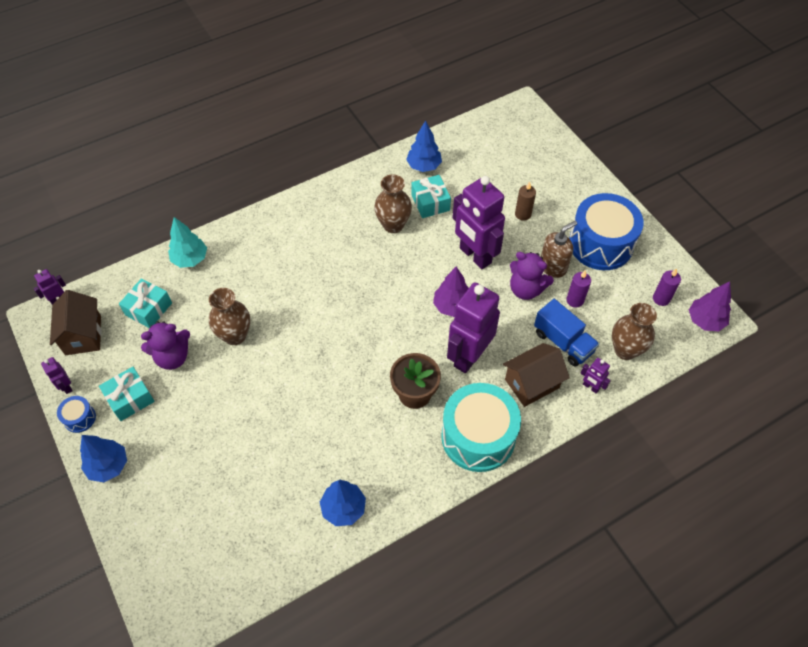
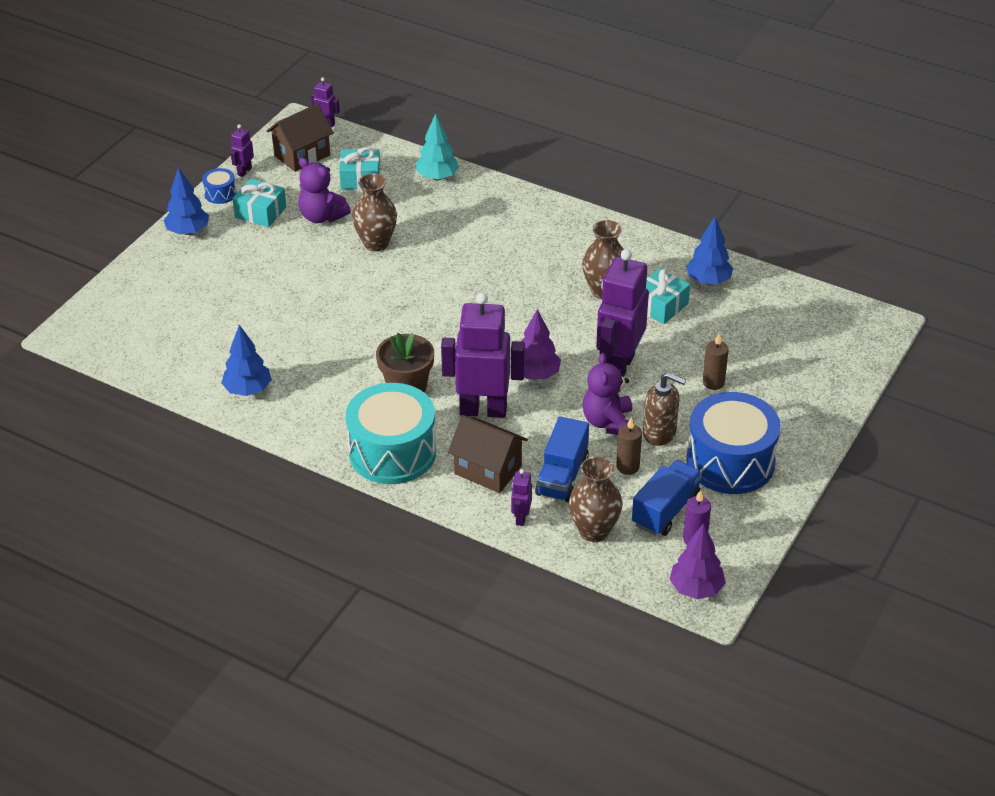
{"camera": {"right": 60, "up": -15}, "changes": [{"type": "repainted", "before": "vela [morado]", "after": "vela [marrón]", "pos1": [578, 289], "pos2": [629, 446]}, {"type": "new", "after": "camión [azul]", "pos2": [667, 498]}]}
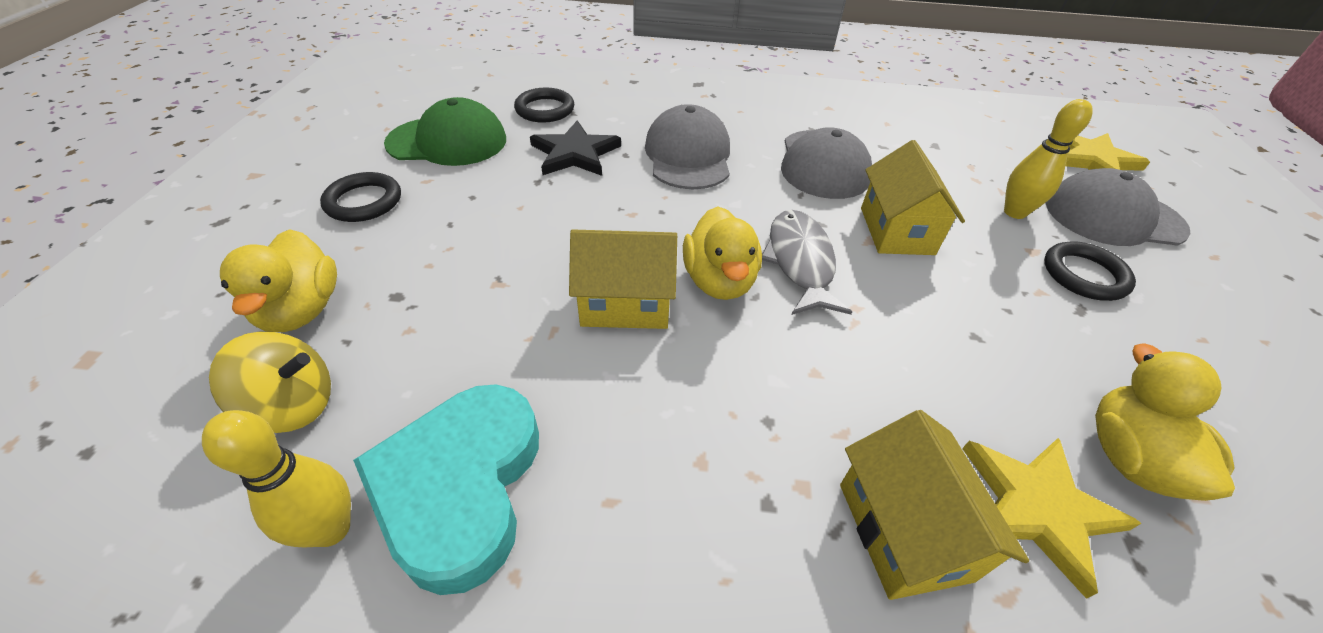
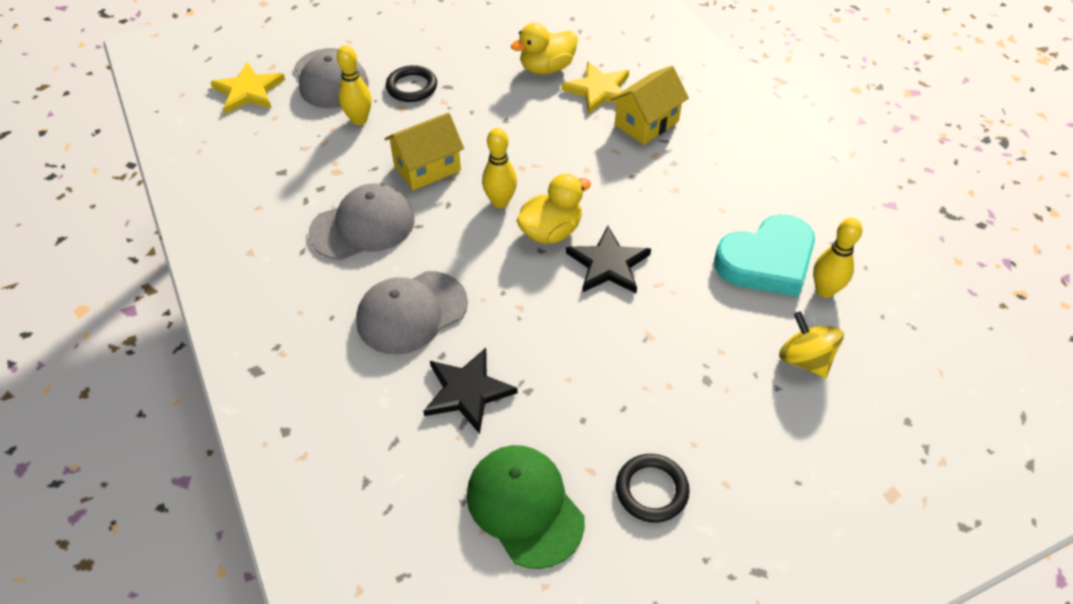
{"camera": {"right": -120, "up": 5}, "changes": [{"type": "swapped", "before": "pez [gris]", "after": "bolo [amarillo]", "pos1": [807, 262], "pos2": [499, 168]}, {"type": "swapped", "before": "casa [amarillo]", "after": "estrella [negro]", "pos1": [623, 279], "pos2": [608, 259]}, {"type": "gone", "before": "pato [amarillo]", "pos1": [278, 280]}, {"type": "gone", "before": "anillo [negro]", "pos1": [544, 105]}]}
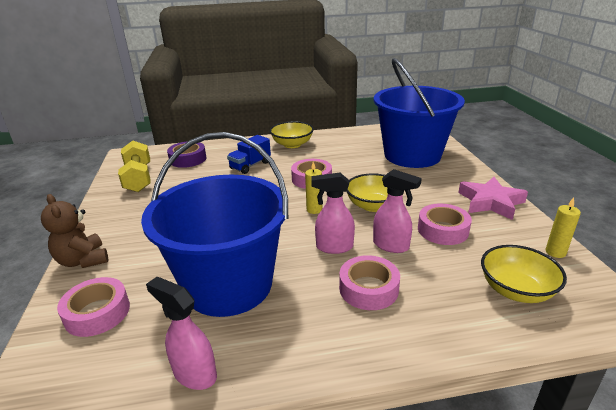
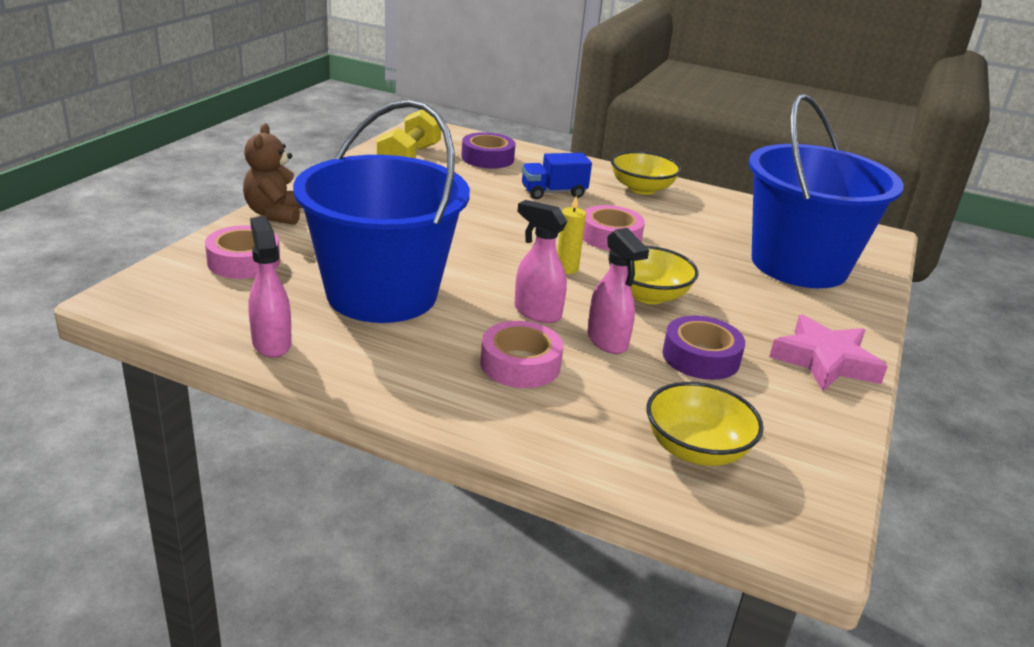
{"camera": {"right": 30, "up": 0}, "changes": [{"type": "repainted", "before": "cinta adhesiva [rosa]", "after": "cinta adhesiva [morado]", "pos1": [445, 224], "pos2": [703, 348]}, {"type": "gone", "before": "vela [amarillo]", "pos1": [563, 227]}]}
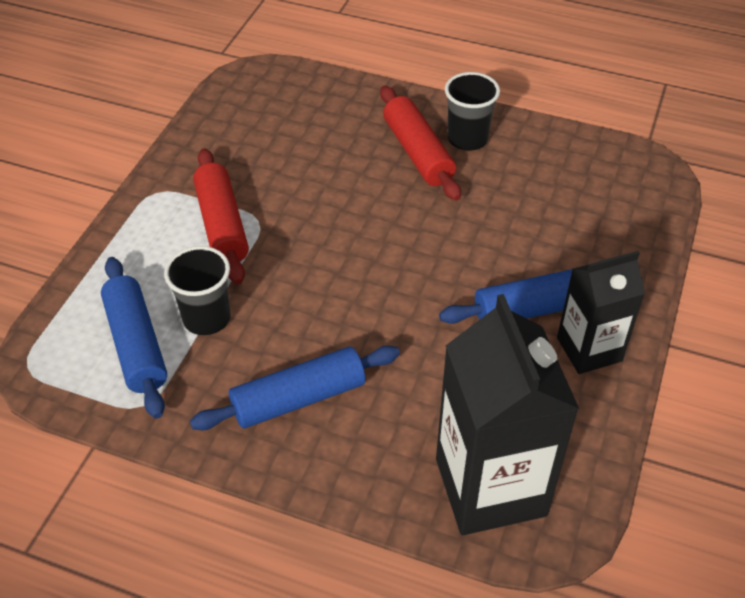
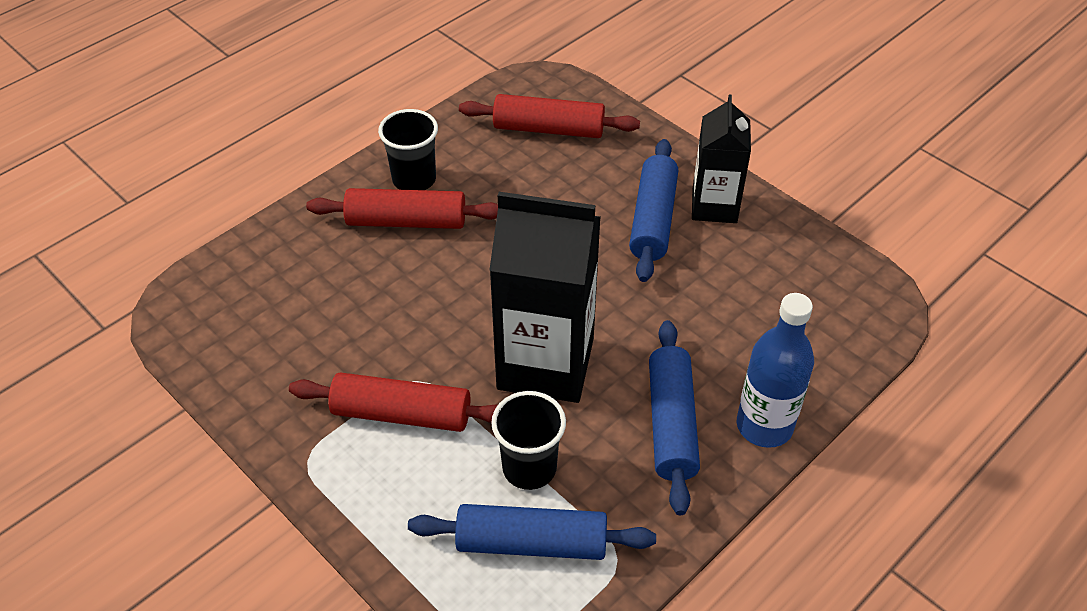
{"camera": {"right": -65, "up": 0}, "changes": [{"type": "new", "after": "rodillo [rojo]", "pos2": [549, 116]}, {"type": "shifted", "before": "cartón de leche [negro]", "pos1": [507, 414], "pos2": [545, 297]}, {"type": "new", "after": "botella [azul]", "pos2": [775, 370]}]}
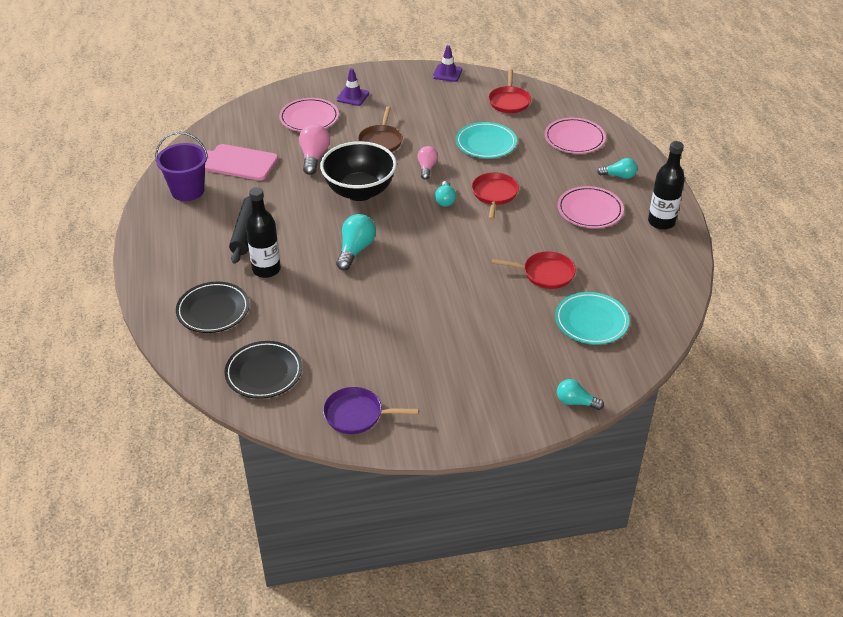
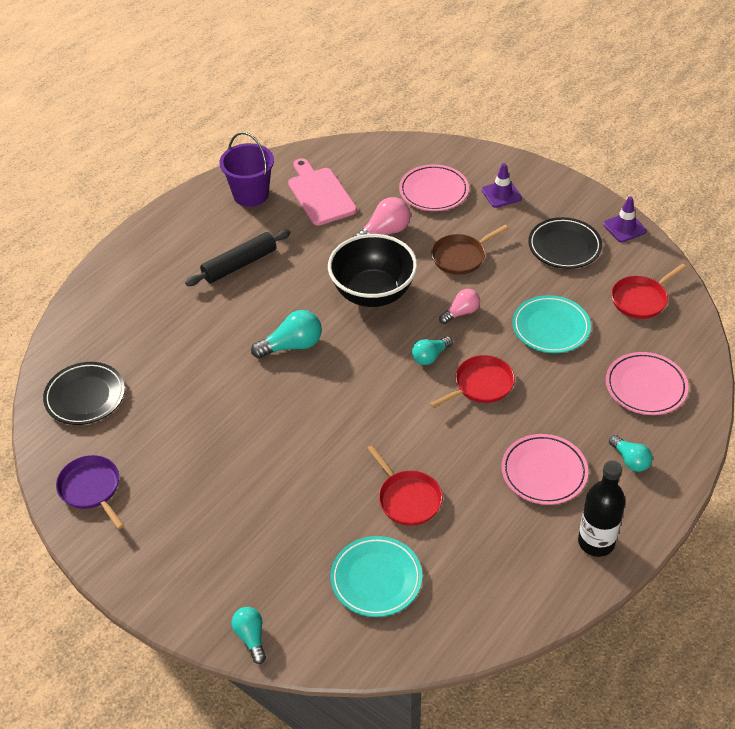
{"camera": {"right": 50, "up": 5}, "changes": [{"type": "shifted", "before": "plato [negro]", "pos1": [212, 307], "pos2": [565, 243]}, {"type": "gone", "before": "botella [negro]", "pos1": [263, 232]}]}
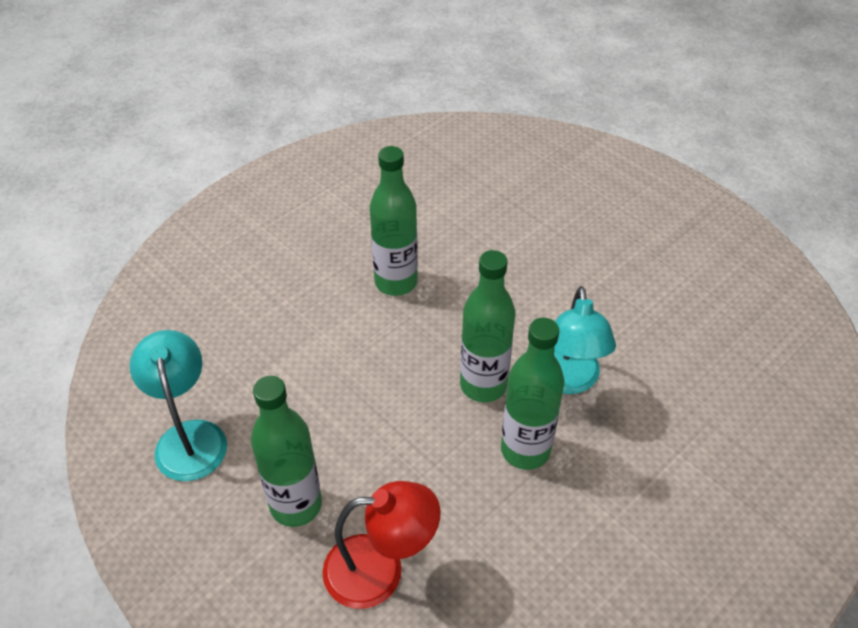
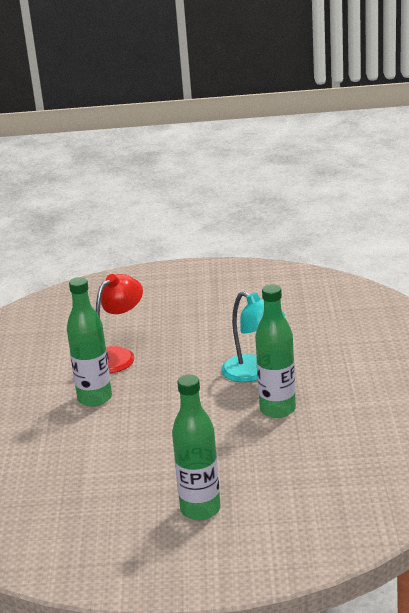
{"camera": {"right": -45, "up": -20}, "changes": [{"type": "shifted", "before": "lámpara [rojo]", "pos1": [381, 545], "pos2": [119, 323]}, {"type": "gone", "before": "lámpara [turquesa]", "pos1": [178, 405]}, {"type": "gone", "before": "botella [verde]", "pos1": [488, 326]}]}
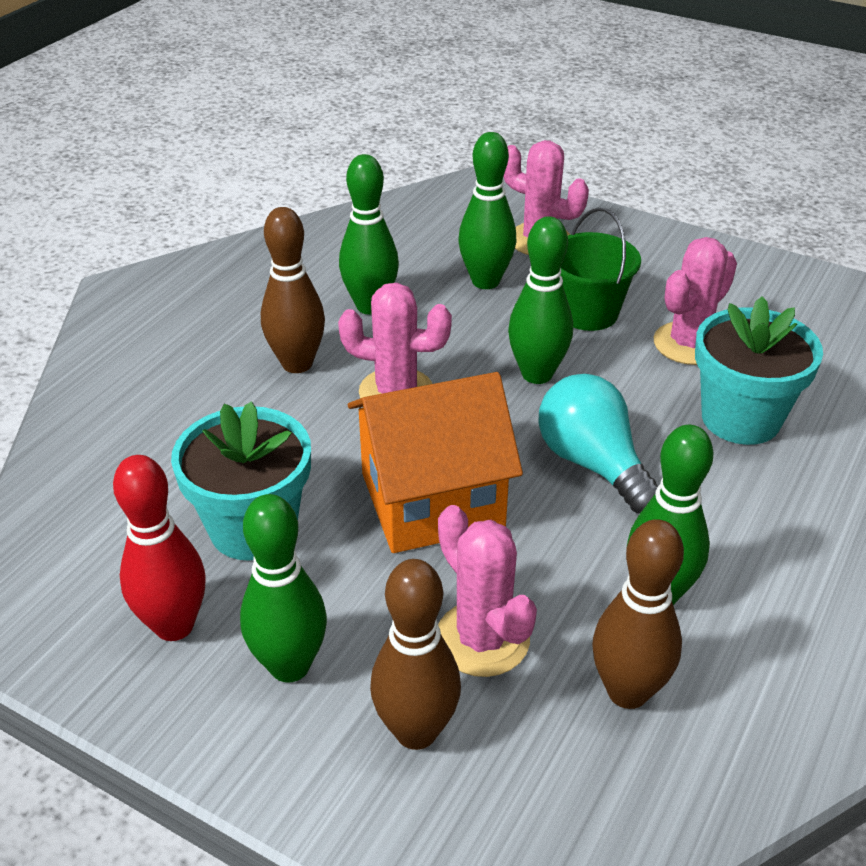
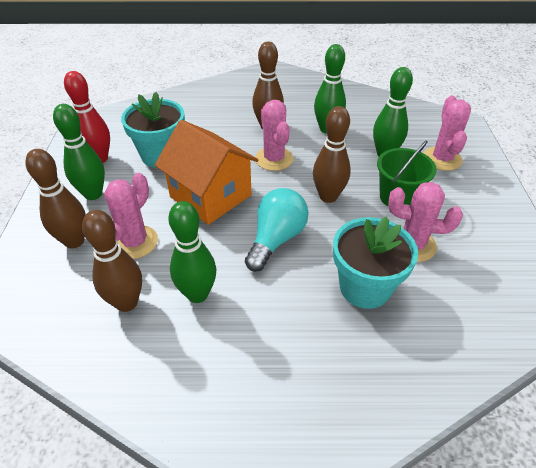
{"camera": {"right": 60, "up": 5}, "changes": [{"type": "repainted", "before": "bolo [verde]", "after": "bolo [marrón]", "pos1": [540, 300], "pos2": [332, 154]}]}
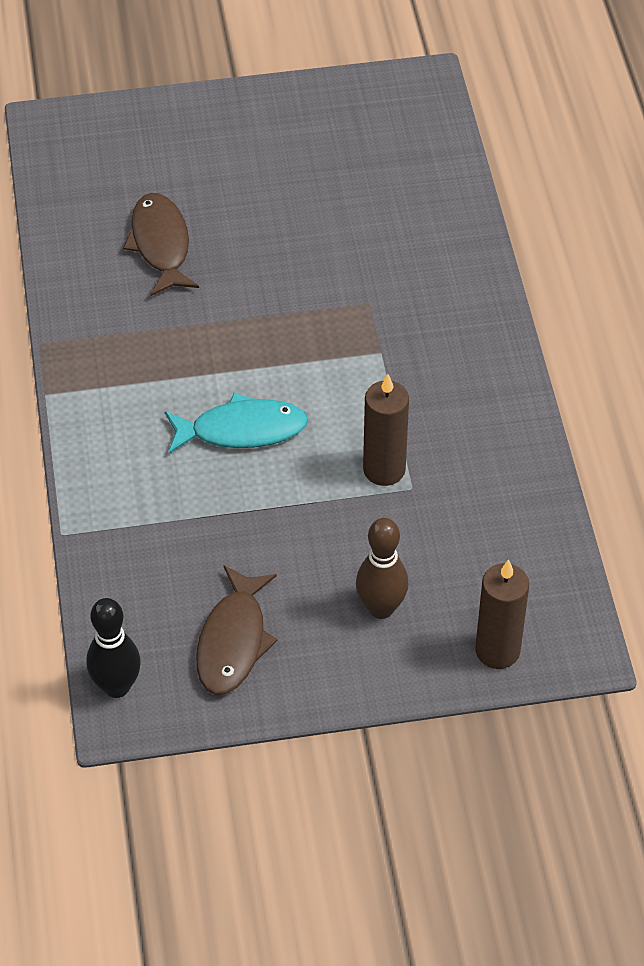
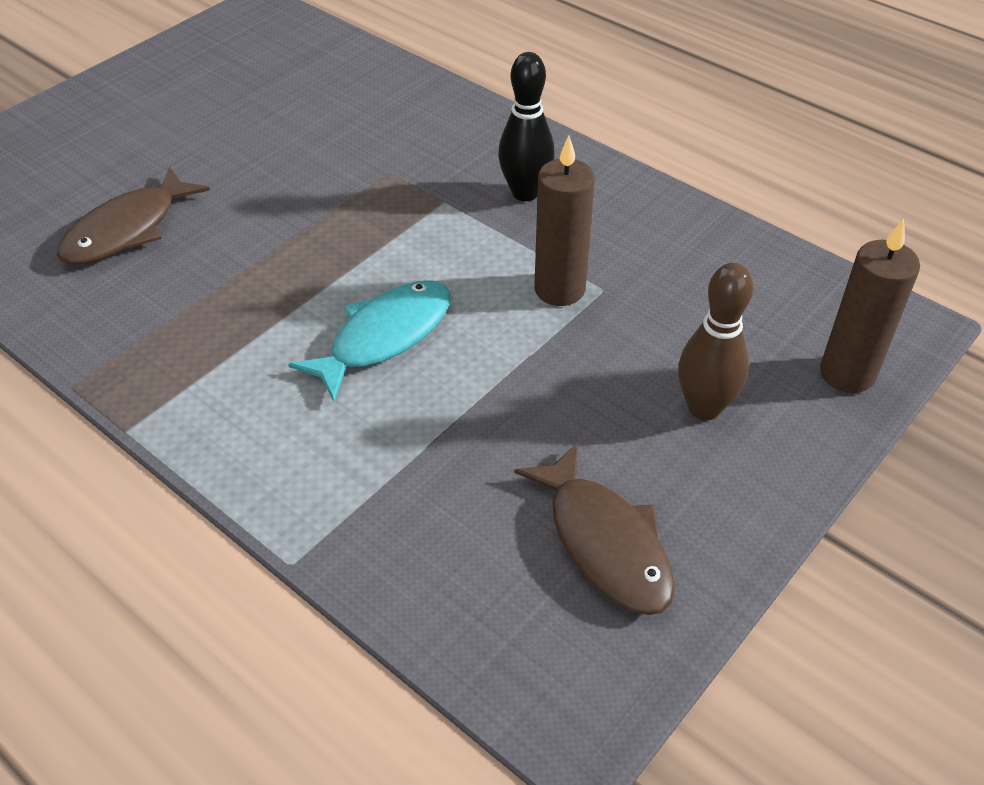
{"camera": {"right": -40, "up": -5}, "changes": [{"type": "rotated", "before": "pez [marrón]", "pos1": [161, 244], "pos2": [133, 215], "turn": -90}, {"type": "shifted", "before": "bolo [negro]", "pos1": [113, 648], "pos2": [526, 126]}]}
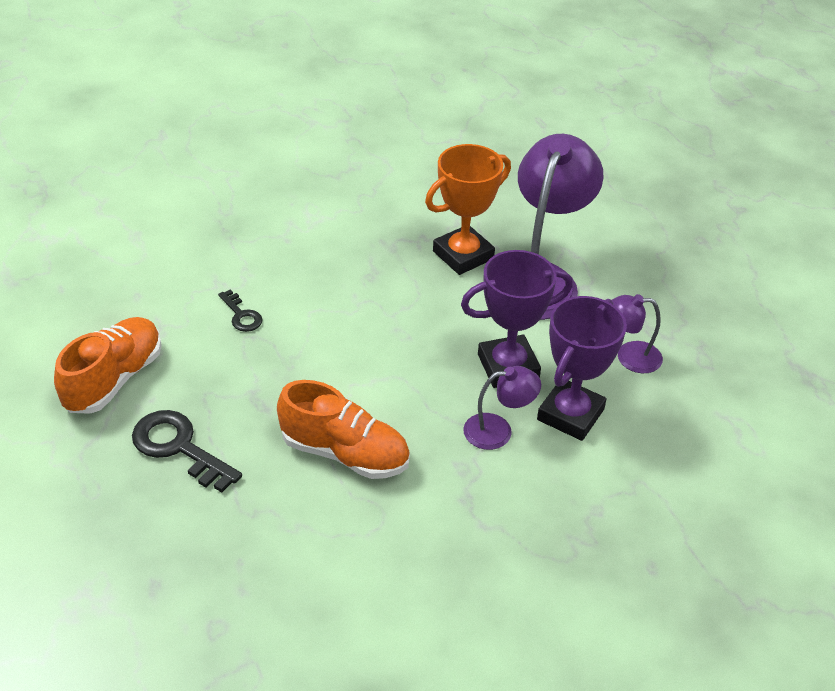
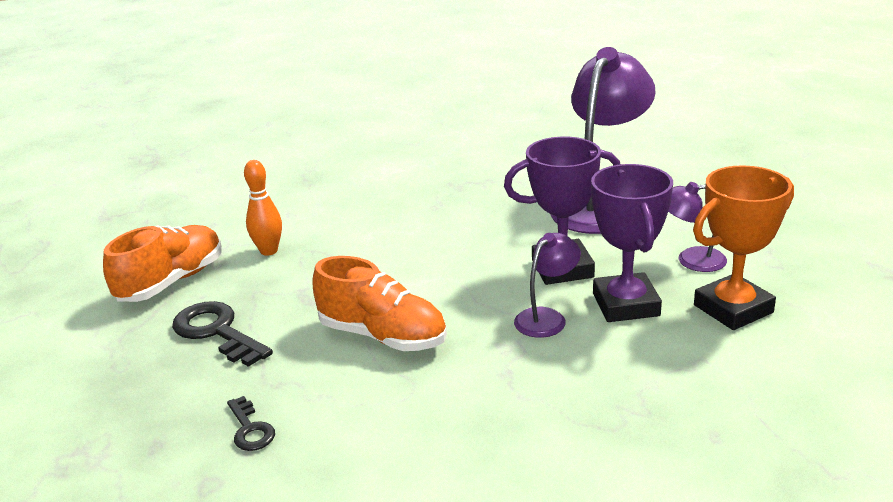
{"camera": {"right": 10, "up": -15}, "changes": [{"type": "shifted", "before": "llave [negro]", "pos1": [240, 311], "pos2": [251, 423]}, {"type": "new", "after": "bolo [naranja]", "pos2": [263, 208]}, {"type": "rotated", "before": "lámpara [morado]", "pos1": [502, 408], "pos2": [547, 285], "turn": -45}, {"type": "rotated", "before": "trofeo [morado]", "pos1": [582, 368], "pos2": [632, 243], "turn": -45}, {"type": "shifted", "before": "trofeo [naranja]", "pos1": [468, 209], "pos2": [743, 247]}]}
